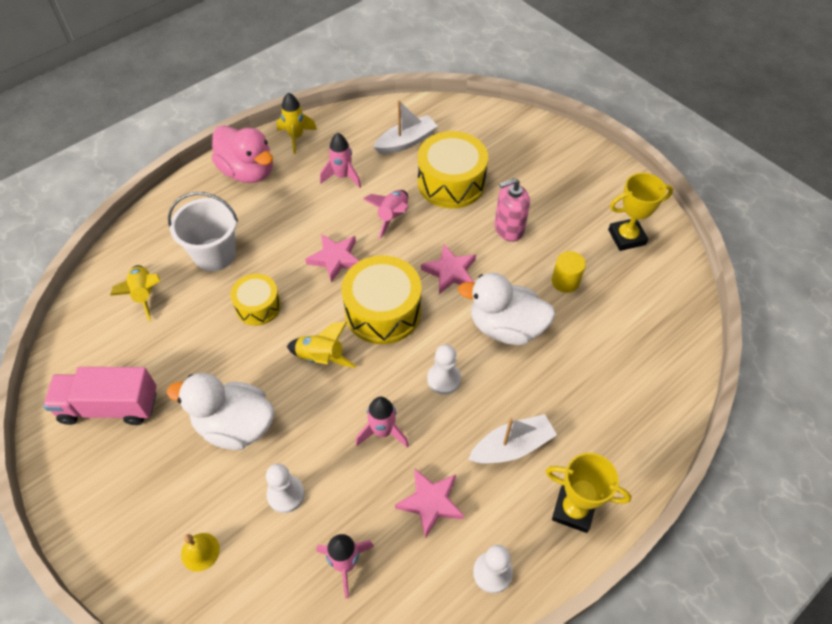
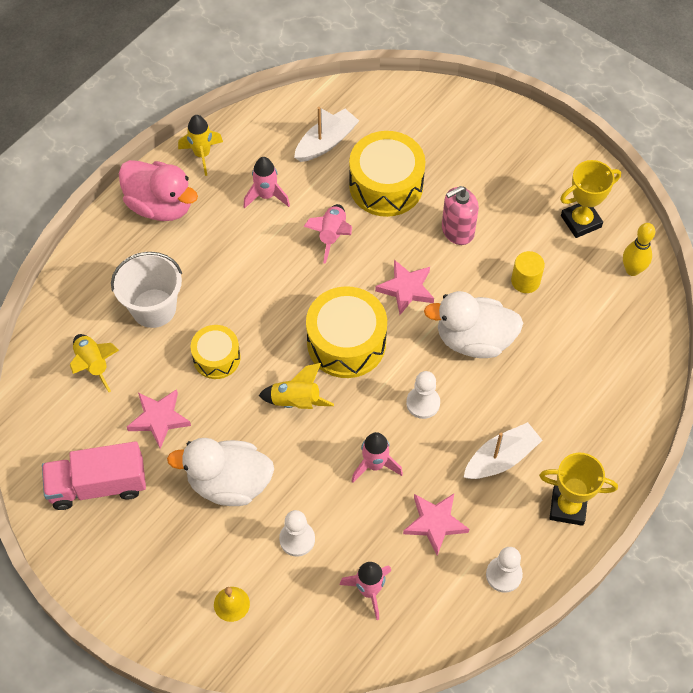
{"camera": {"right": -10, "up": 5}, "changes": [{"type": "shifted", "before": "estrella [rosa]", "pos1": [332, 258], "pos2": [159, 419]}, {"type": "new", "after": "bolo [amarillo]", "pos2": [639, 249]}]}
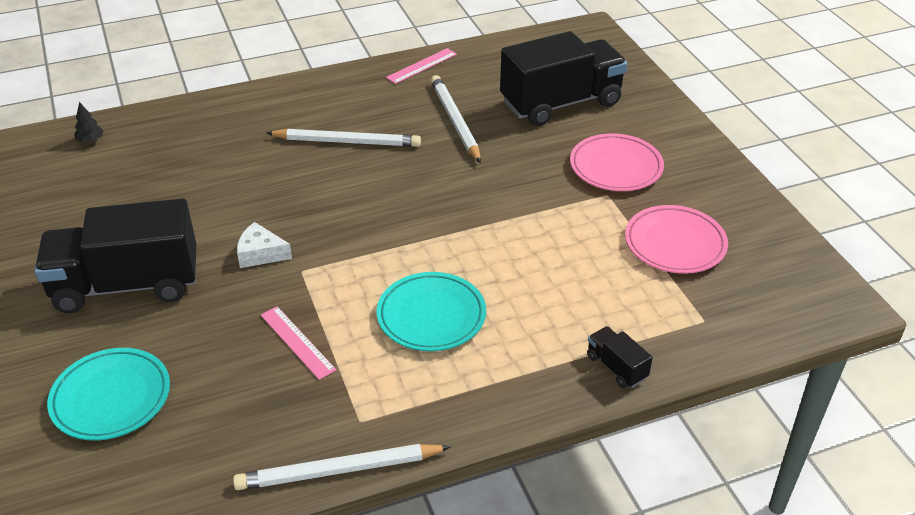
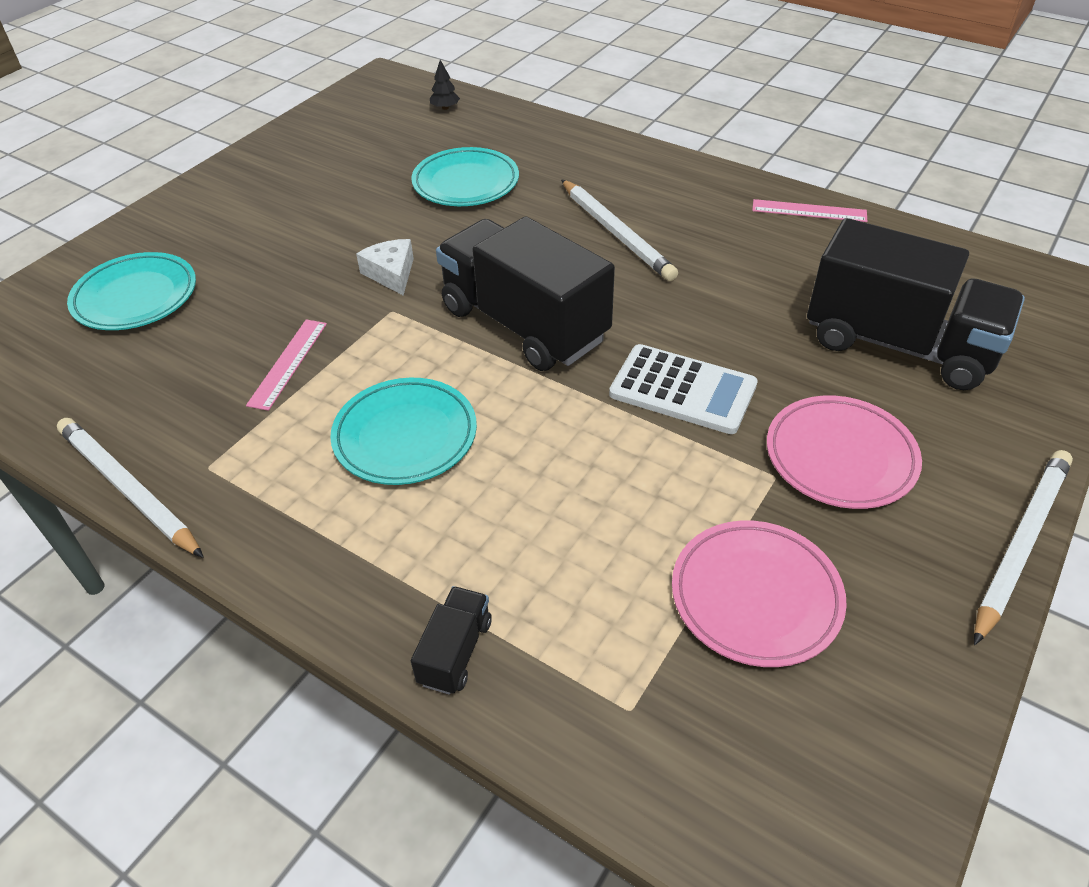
{"camera": {"right": 55, "up": 5}, "changes": [{"type": "new", "after": "plato [turquesa]", "pos2": [465, 176]}, {"type": "shifted", "before": "camión [negro]", "pos1": [115, 256], "pos2": [525, 293]}, {"type": "new", "after": "calculadora [blanco]", "pos2": [683, 389]}, {"type": "shifted", "before": "lápiz [blanco]", "pos1": [456, 119], "pos2": [1023, 547]}]}
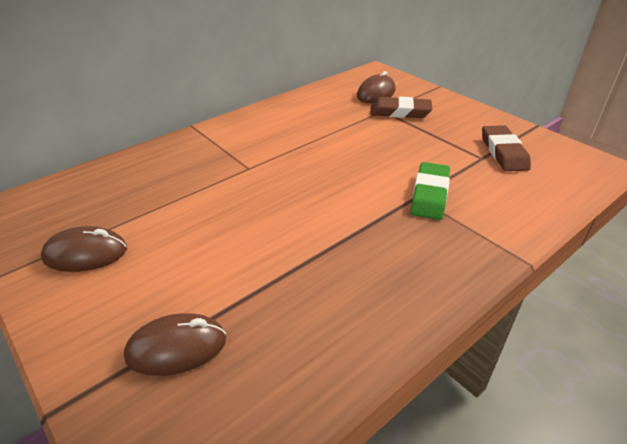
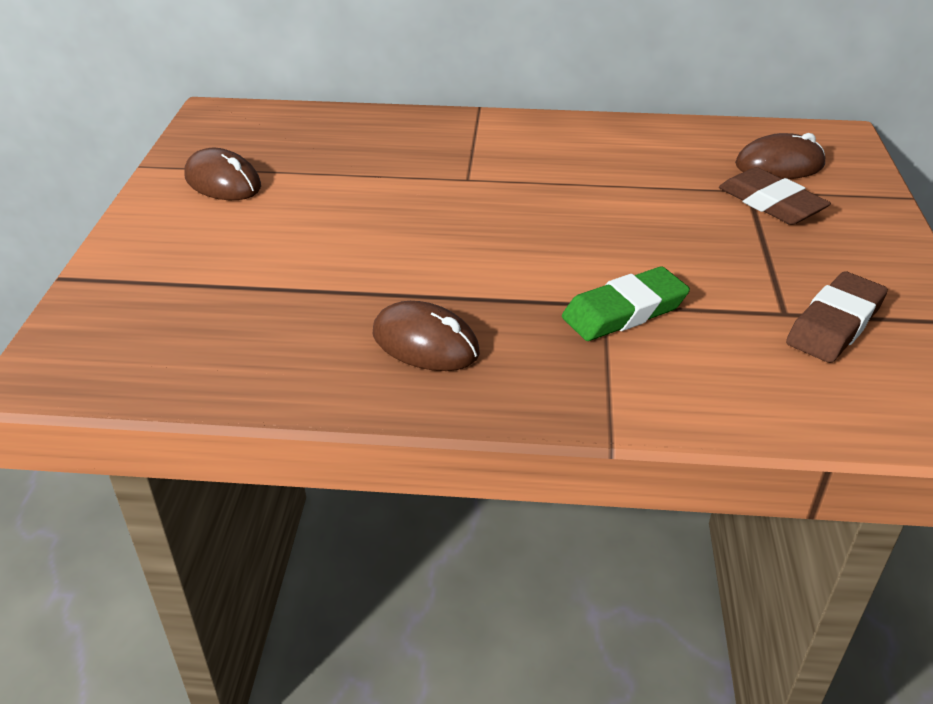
{"camera": {"right": 45, "up": 0}, "changes": [{"type": "shifted", "before": "ratón [marrón]", "pos1": [175, 344], "pos2": [426, 336]}]}
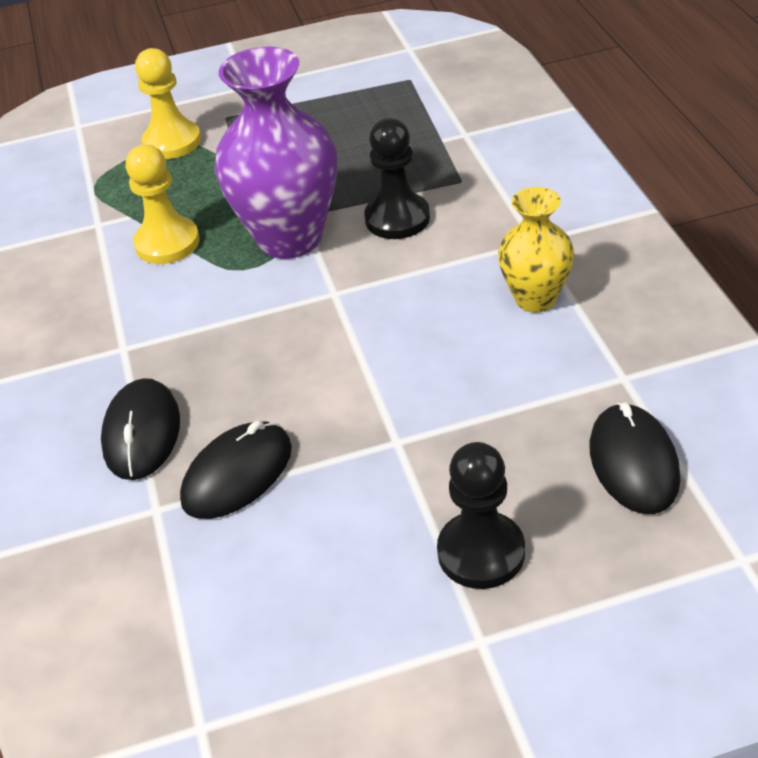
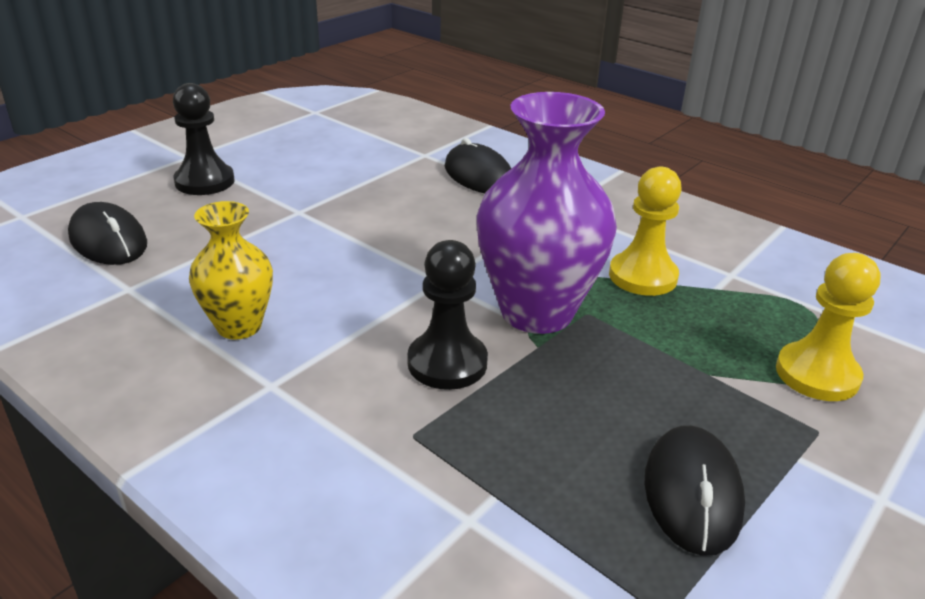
{"camera": {"right": 140, "up": -10}, "changes": [{"type": "shifted", "before": "ratón [negro]", "pos1": [236, 470], "pos2": [695, 490]}]}
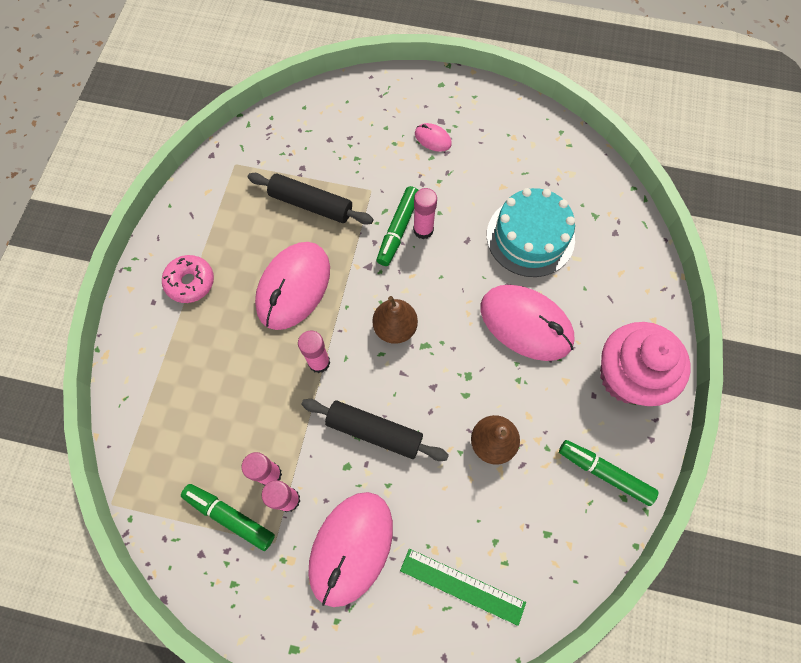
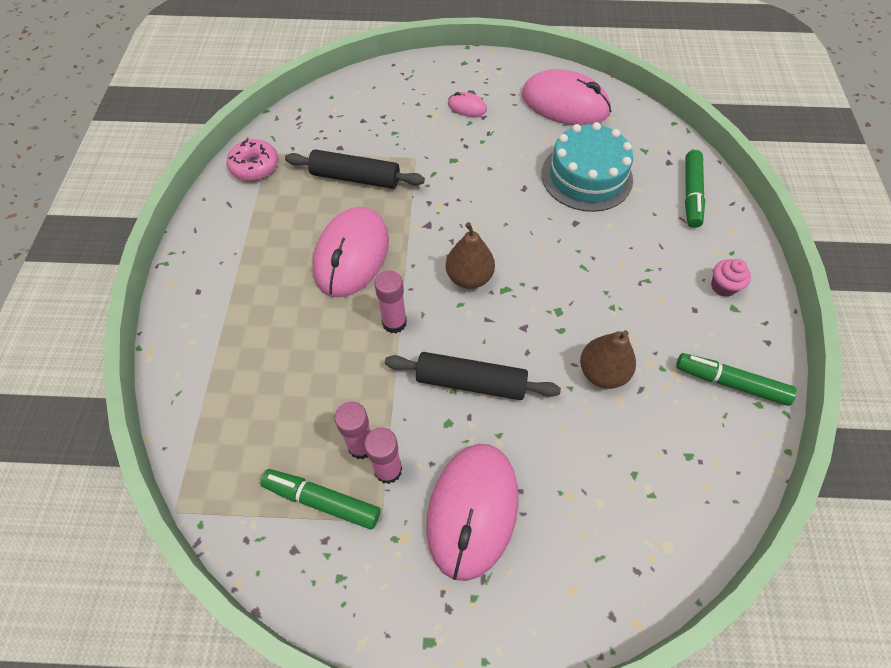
{"camera": {"right": -10, "up": -10}, "changes": [{"type": "shifted", "before": "rosquilla [rosa]", "pos1": [188, 279], "pos2": [252, 160]}, {"type": "shifted", "before": "ratón [rosa]", "pos1": [528, 323], "pos2": [566, 97]}, {"type": "shifted", "before": "rotulador [verde]", "pos1": [397, 226], "pos2": [695, 189]}, {"type": "scaled", "before": "magdalena [rosa]", "pos1": [645, 364], "pos2": [731, 278], "scale": 0.41}, {"type": "gone", "before": "regla [verde]", "pos1": [463, 587]}, {"type": "gone", "before": "barra de pegamento [rosa]", "pos1": [425, 213]}]}
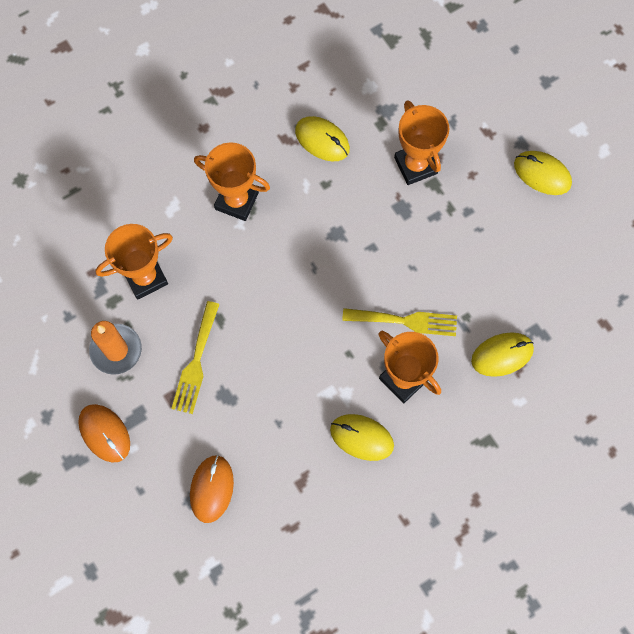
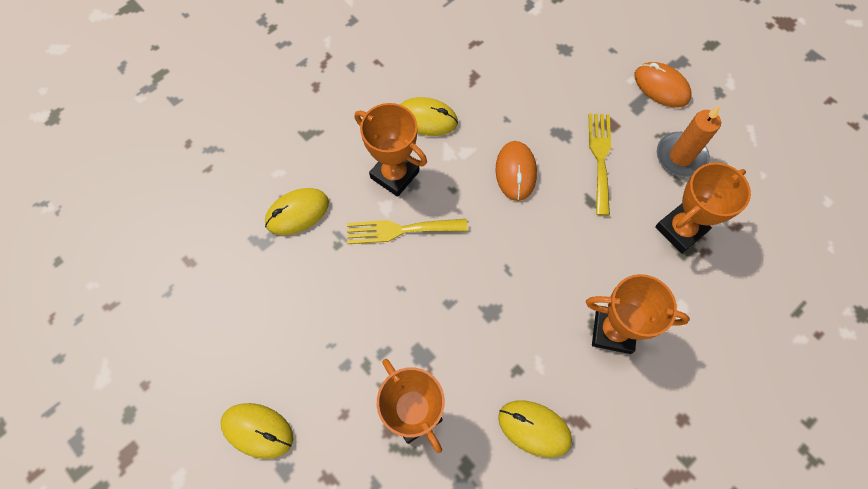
{"camera": {"right": 170, "up": -5}, "changes": [{"type": "shifted", "before": "ratón [naranja]", "pos1": [212, 489], "pos2": [516, 171]}]}
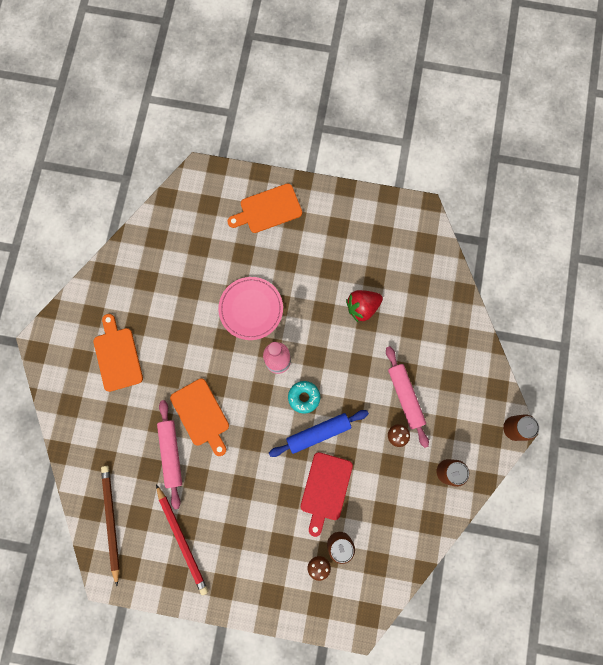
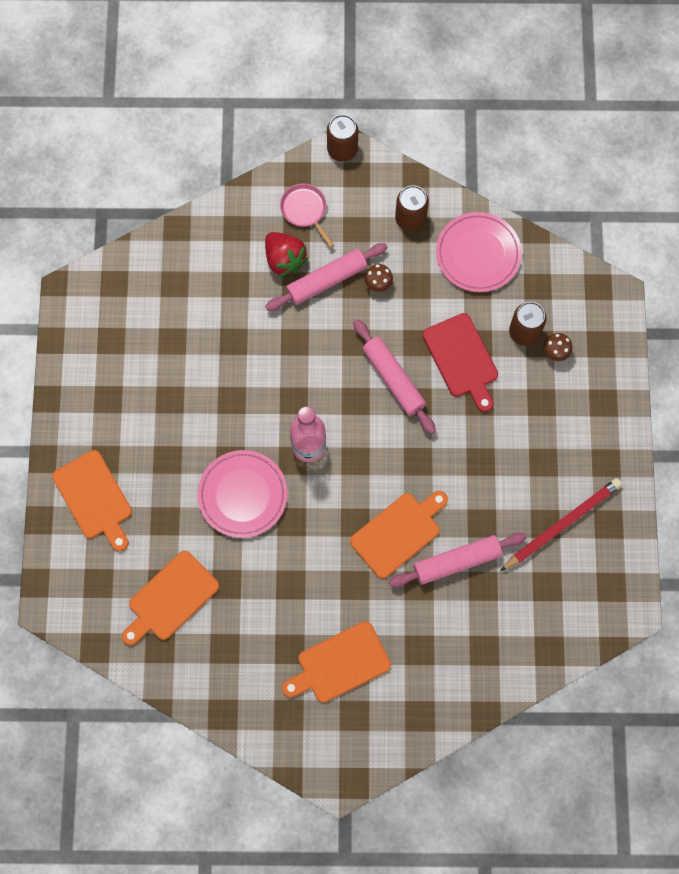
{"camera": {"right": -100, "up": -5}, "changes": [{"type": "new", "after": "tabla de cortar [naranja]", "pos2": [170, 598]}, {"type": "shifted", "before": "fresa [rojo]", "pos1": [364, 306], "pos2": [286, 254]}, {"type": "new", "after": "sartén [rosa]", "pos2": [307, 215]}, {"type": "repainted", "before": "rodillo [azul]", "after": "rodillo [rosa]", "pos1": [319, 433], "pos2": [394, 376]}, {"type": "rotated", "before": "tabla de cortar [rojo]", "pos1": [327, 494], "pos2": [460, 362], "turn": 60}, {"type": "new", "after": "plato [rosa]", "pos2": [479, 252]}, {"type": "gone", "before": "lápiz [marrón]", "pos1": [110, 526]}, {"type": "gone", "before": "rosquilla [turquesa]", "pos1": [304, 397]}]}
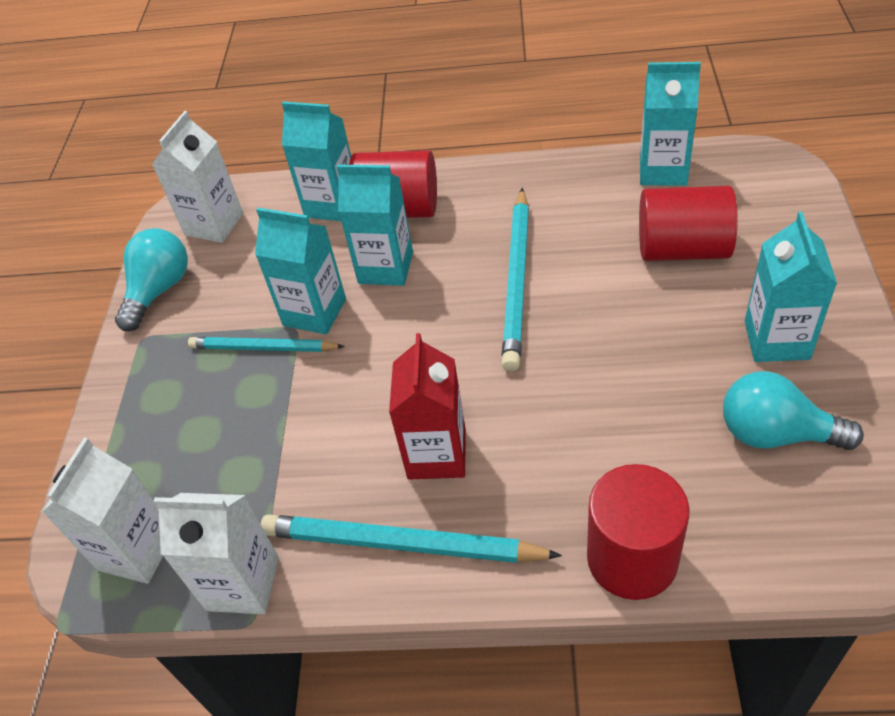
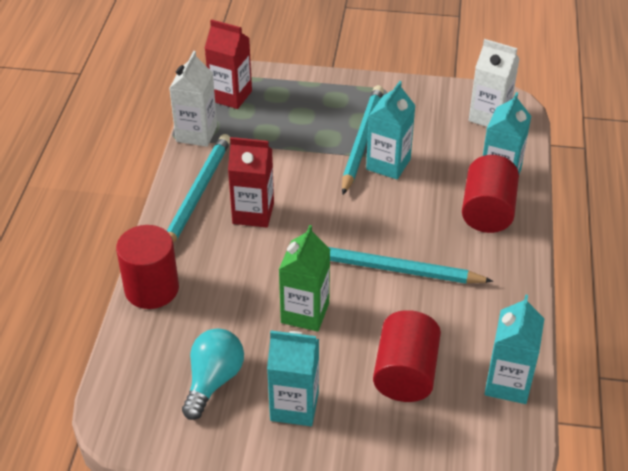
{"camera": {"right": 90, "up": -5}, "changes": [{"type": "repainted", "before": "cartón de leche [blanco]", "after": "cartón de leche [rojo]", "pos1": [102, 511], "pos2": [228, 64]}, {"type": "new", "after": "cartón de leche [verde]", "pos2": [304, 278]}, {"type": "scaled", "before": "lápiz [turquesa]", "pos1": [266, 344], "pos2": [363, 140], "scale": 1.56}, {"type": "gone", "before": "bombilla [turquesa]", "pos1": [151, 280]}, {"type": "gone", "before": "cartón de leche [turquesa]", "pos1": [375, 225]}]}
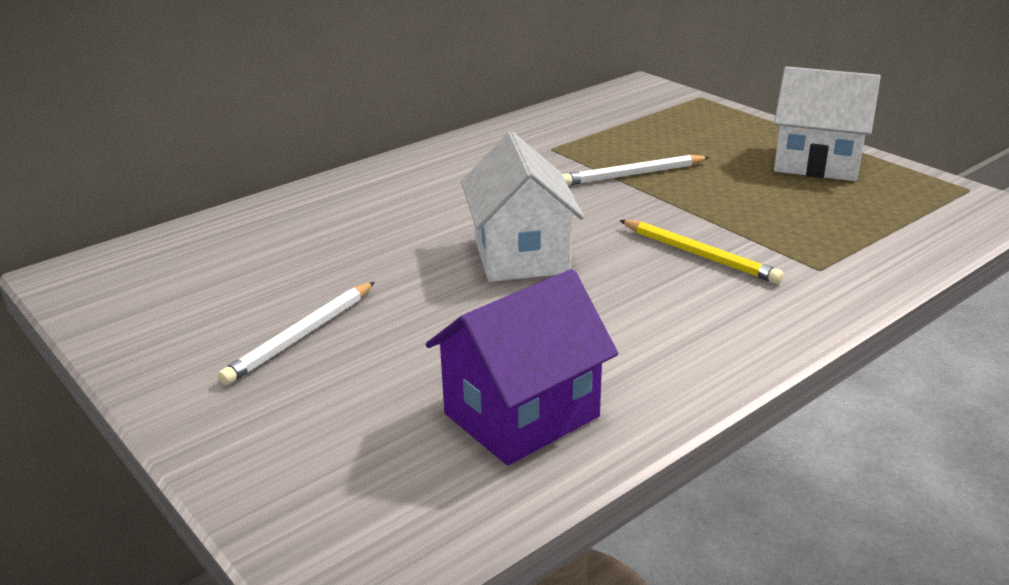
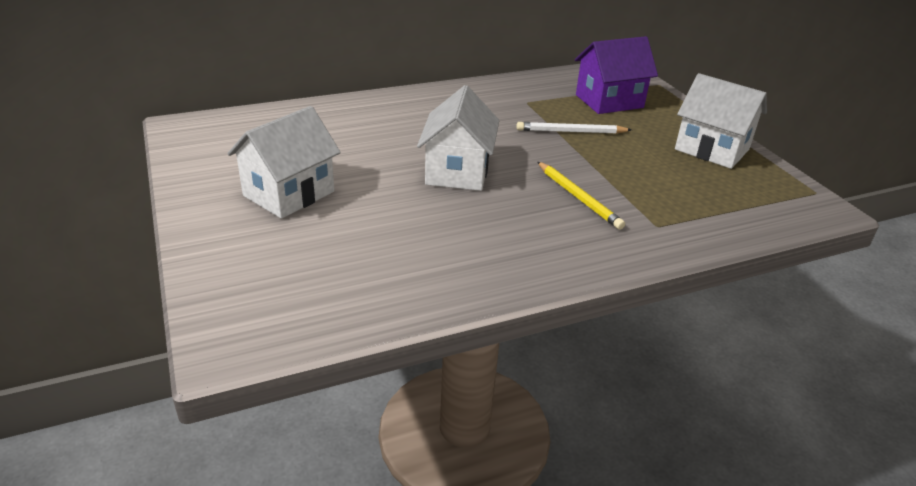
{"camera": {"right": 15, "up": 5}, "changes": [{"type": "swapped", "before": "lápiz [blanco]", "after": "casa [blanco]", "pos1": [296, 333], "pos2": [284, 162]}, {"type": "shifted", "before": "casa [morado]", "pos1": [522, 367], "pos2": [616, 75]}]}
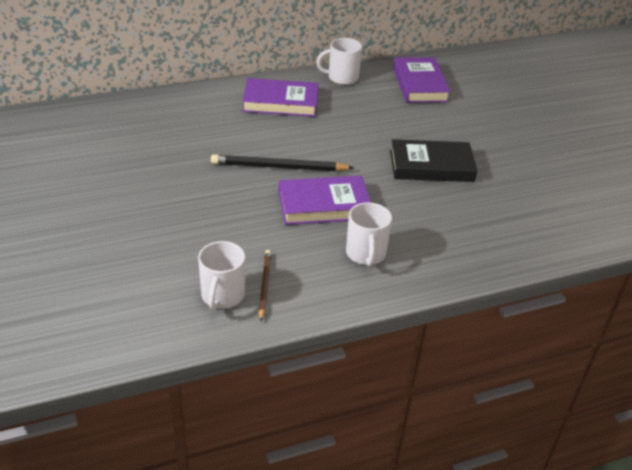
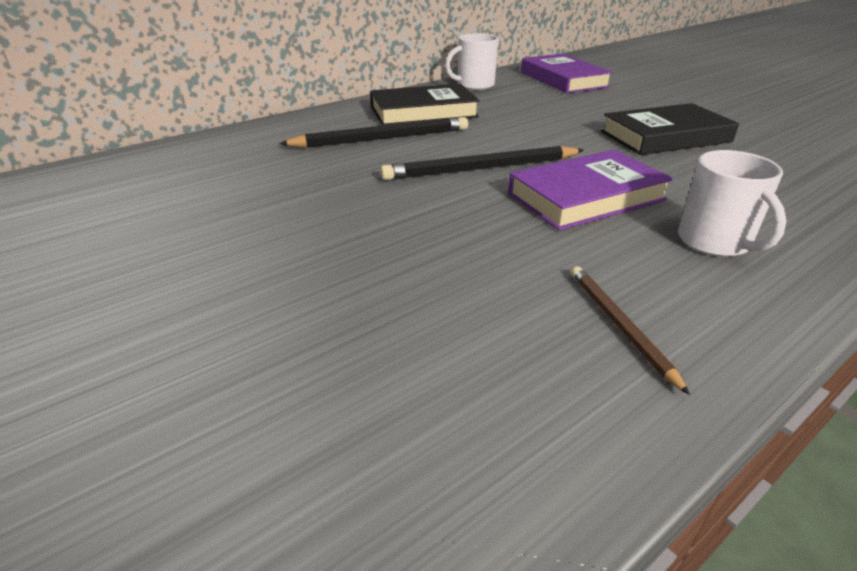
{"camera": {"right": -15, "up": -5}, "changes": [{"type": "new", "after": "lápiz [negro]", "pos2": [373, 132]}, {"type": "repainted", "before": "libro [morado]", "after": "libro [negro]", "pos1": [280, 97], "pos2": [425, 105]}, {"type": "gone", "before": "taza [blanco]", "pos1": [221, 275]}]}
